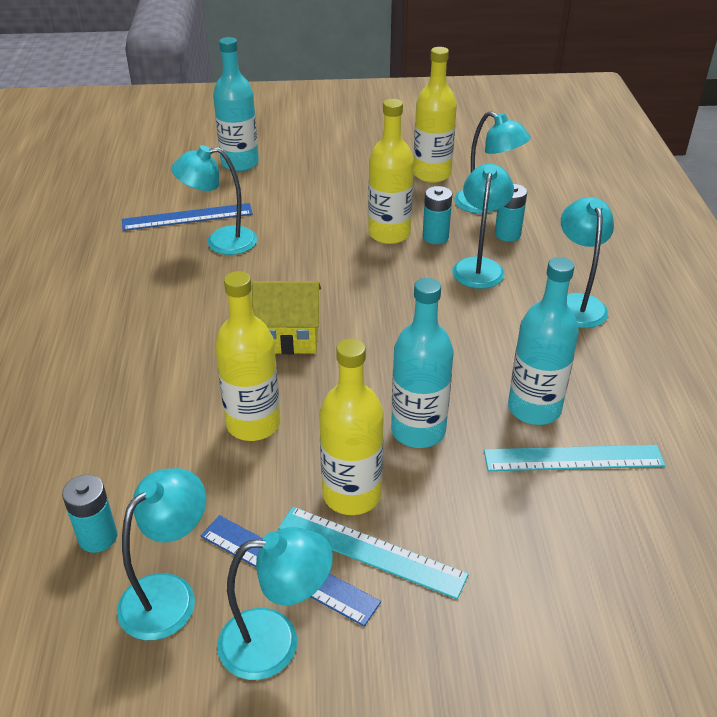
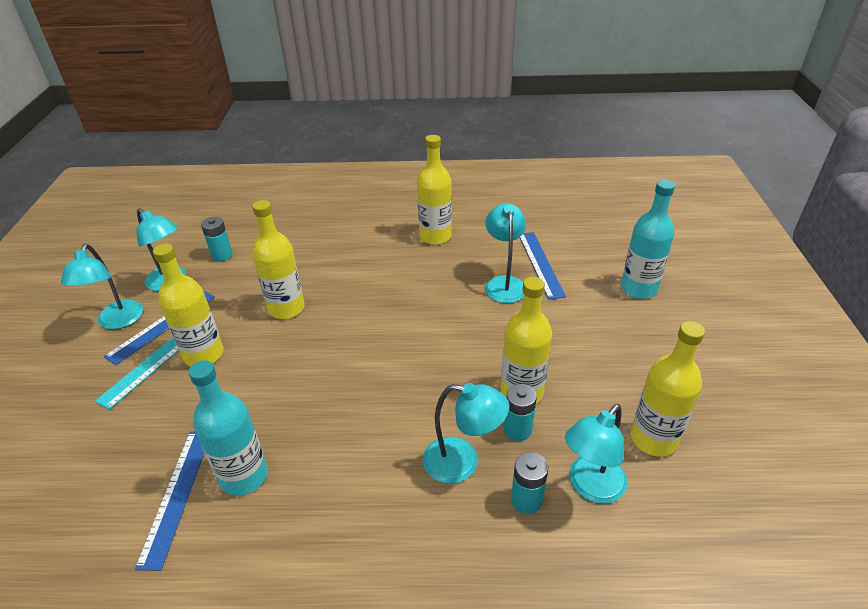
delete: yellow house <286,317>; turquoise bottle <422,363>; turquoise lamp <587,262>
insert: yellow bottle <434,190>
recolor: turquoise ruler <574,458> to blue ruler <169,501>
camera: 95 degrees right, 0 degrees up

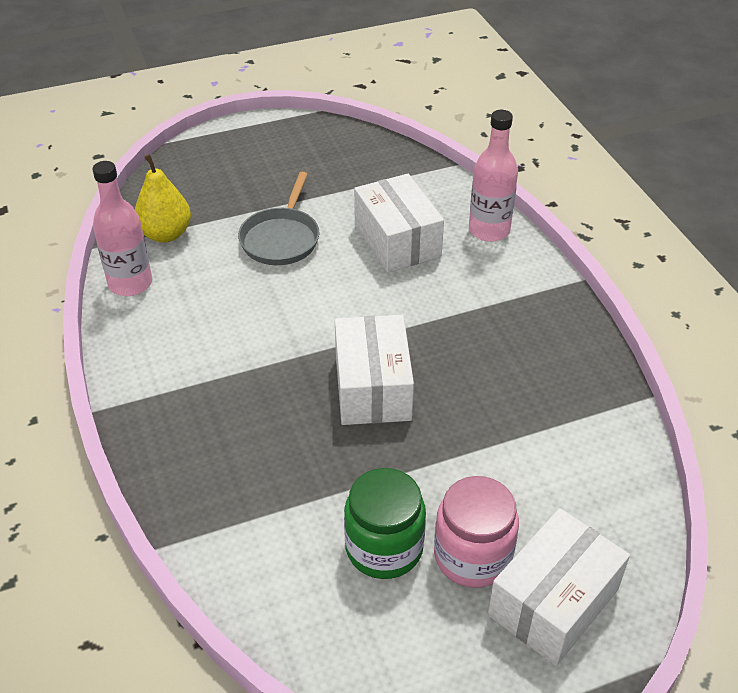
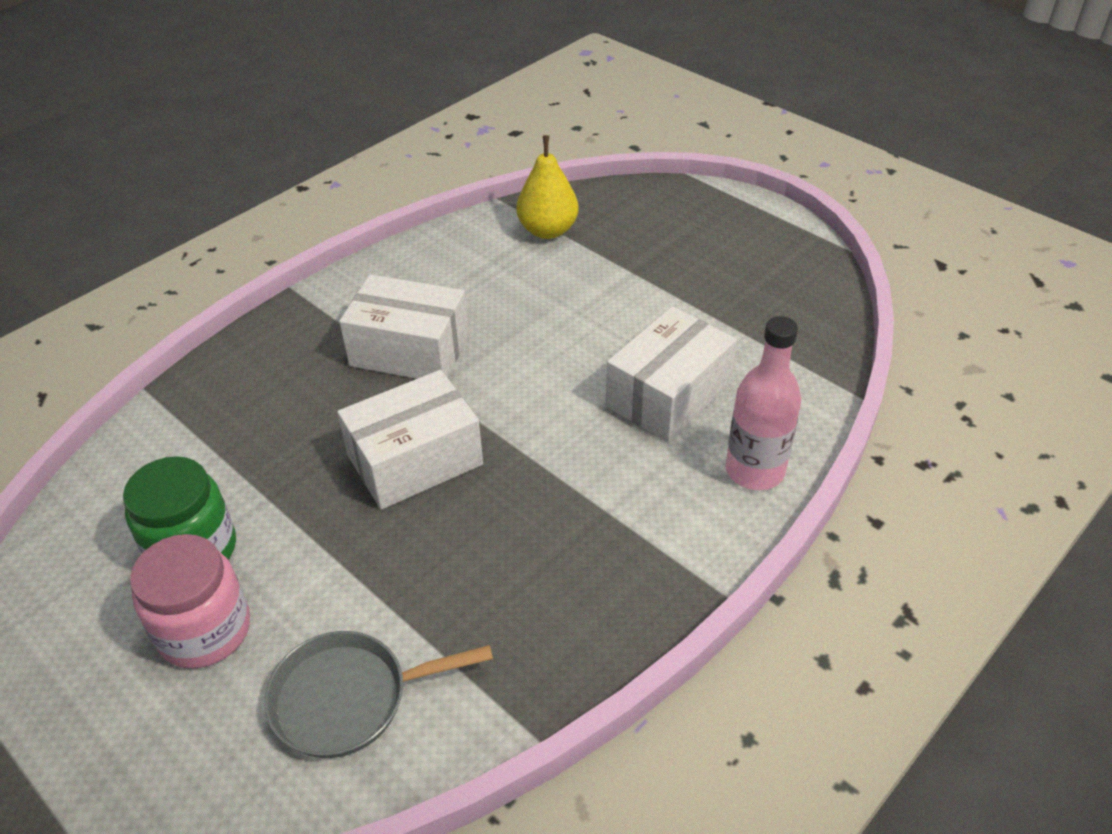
delete: pink bottle <122,228>
move: grey pan <278,218> to <378,694>; white box <559,587> to <404,326>
camera: 65 degrees right, 0 degrees up

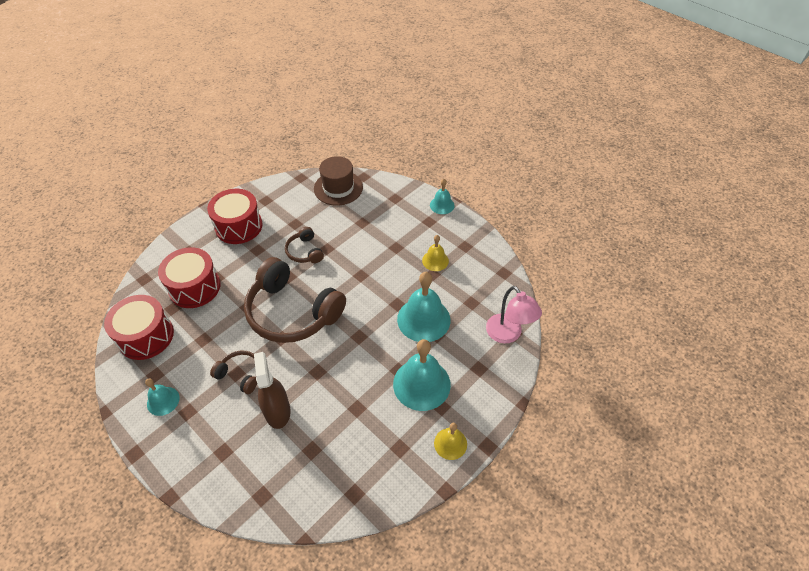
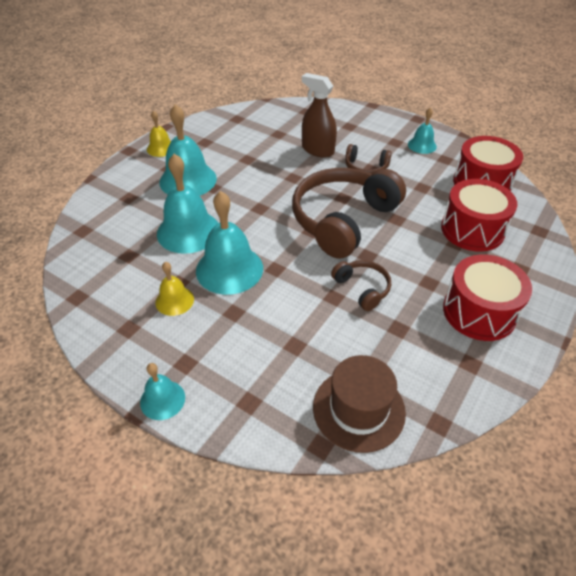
delete: pink lamp <514,315>
insert: turquoise bell <229,243>
rotate: brown headphones <295,300> = <349,213> 75 degrees counterclockwise; brown spray bottle <272,390> = <319,115> 150 degrees clockwise
camera: 170 degrees right, 5 degrees down

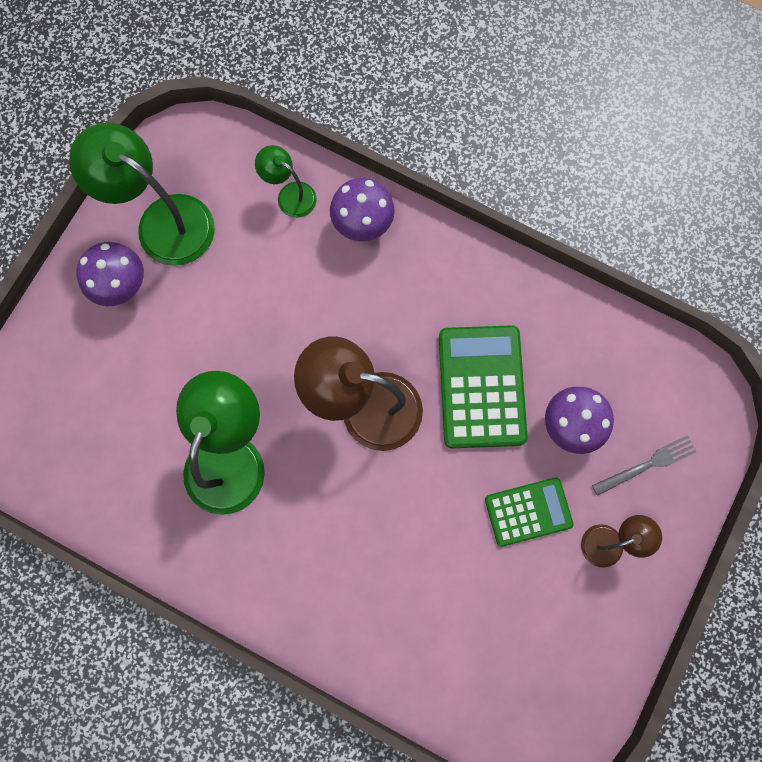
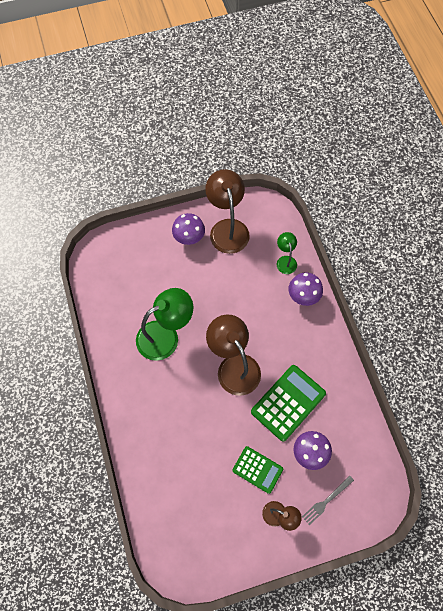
recolor: green lamp <142,194> to brown lamp <227,211>
rotate: grey fork <644,465> = <328,500> 120 degrees clockwise
camera: 45 degrees right, 10 degrees down

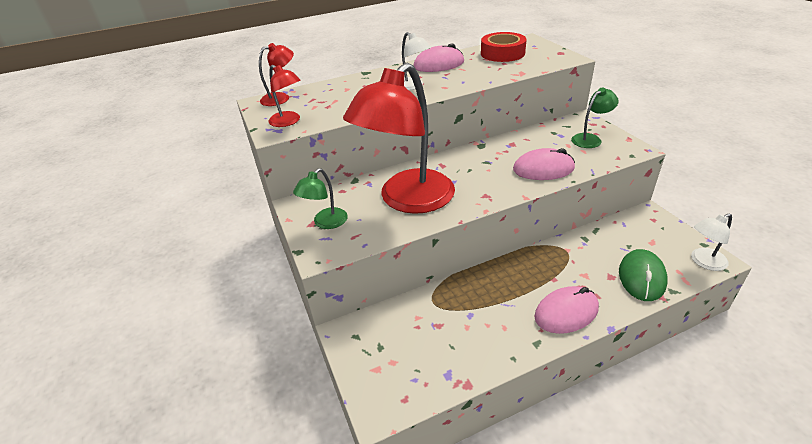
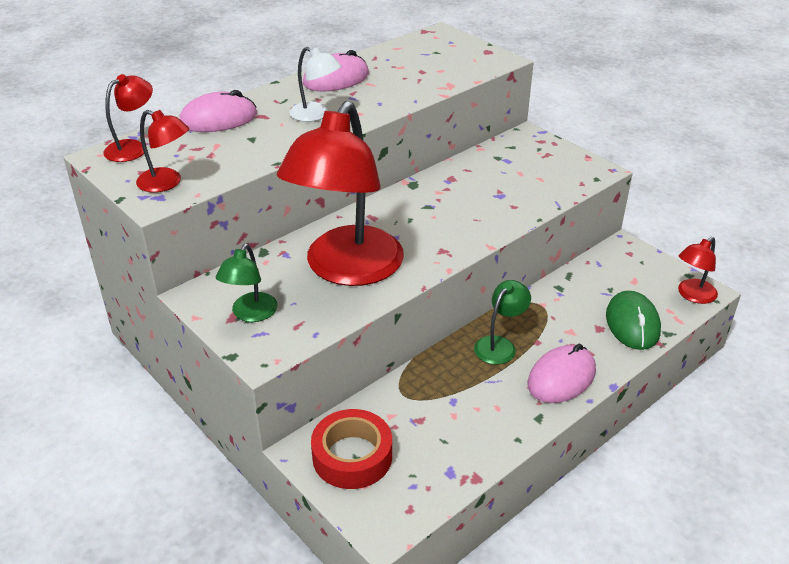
move: pink mouse <544,164> to <218,111>; red tape <504,47> to <351,449>; green lamp <595,117> to <502,322>
recolor: white lamp <711,242> to red lamp <698,270>
camera: 20 degrees left, 0 degrees up

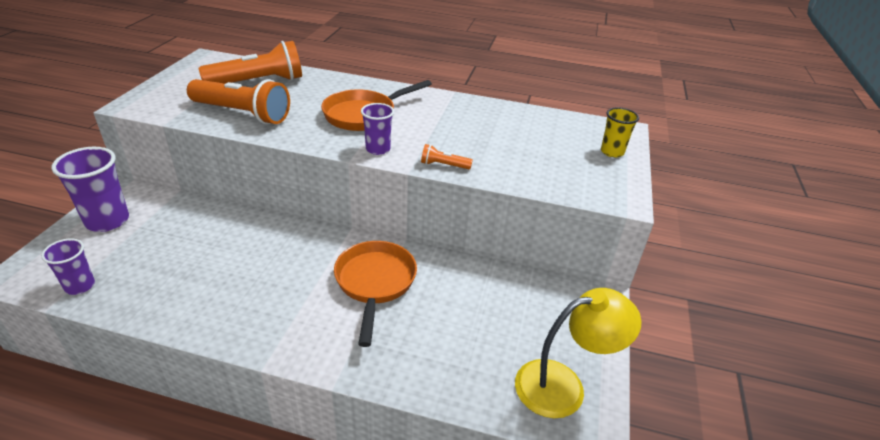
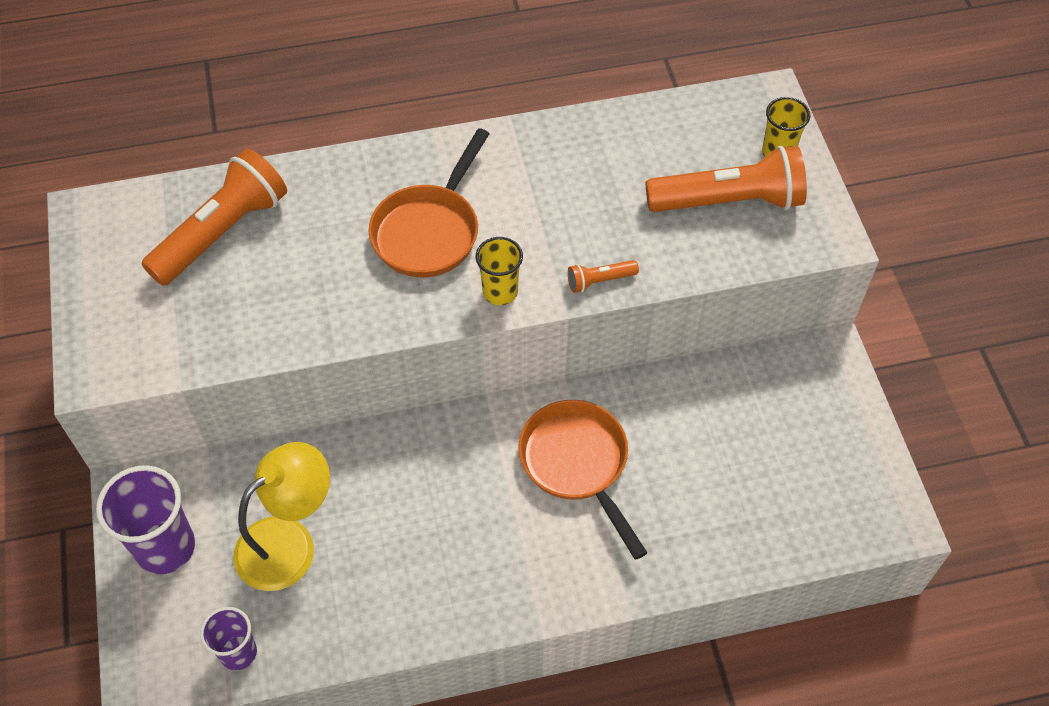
move: yellow lamp <578,353> to <281,516>; orange flashlight <238,101> to <726,179>
recolor: purple cup <377,129> to yellow cup <499,271>
camera: 25 degrees left, 20 degrees up

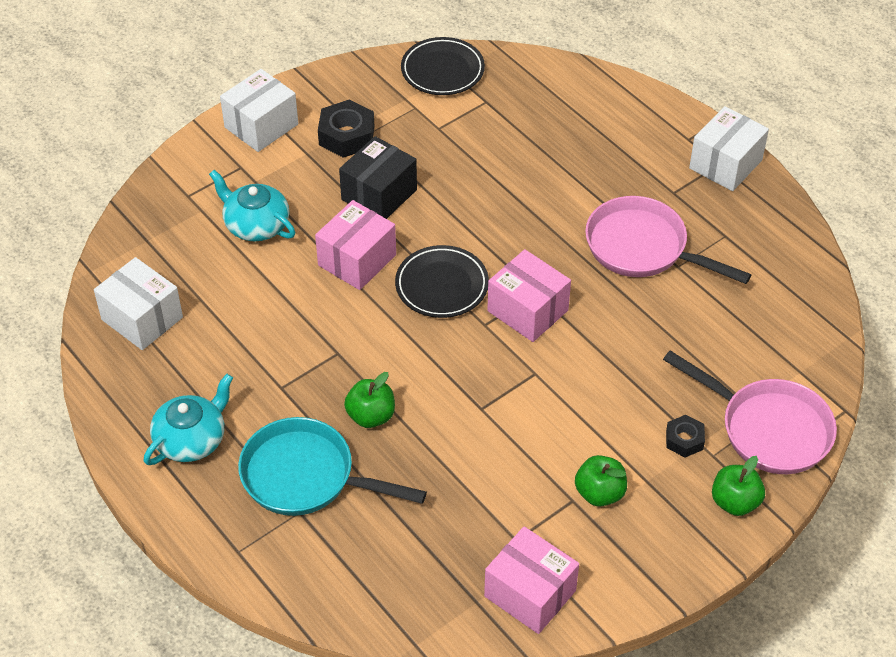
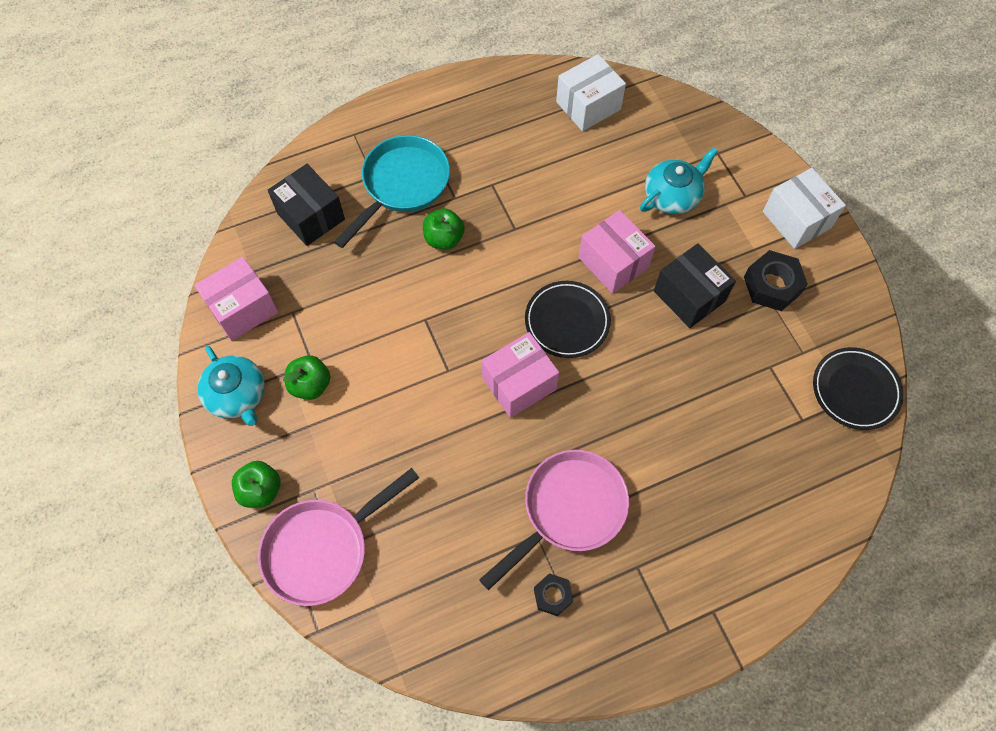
delete: white box <729,148>
insert: black box <306,205>
move: turquoise teapot <188,419> to <231,386>; black nut <685,436> to <553,594>
camera: 105 degrees right, 15 degrees up

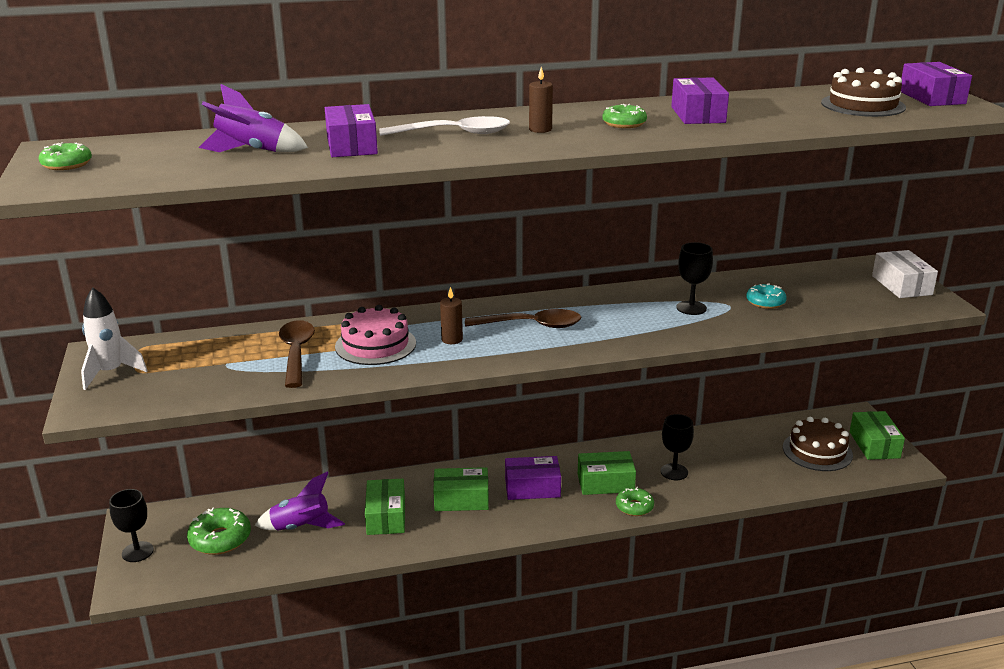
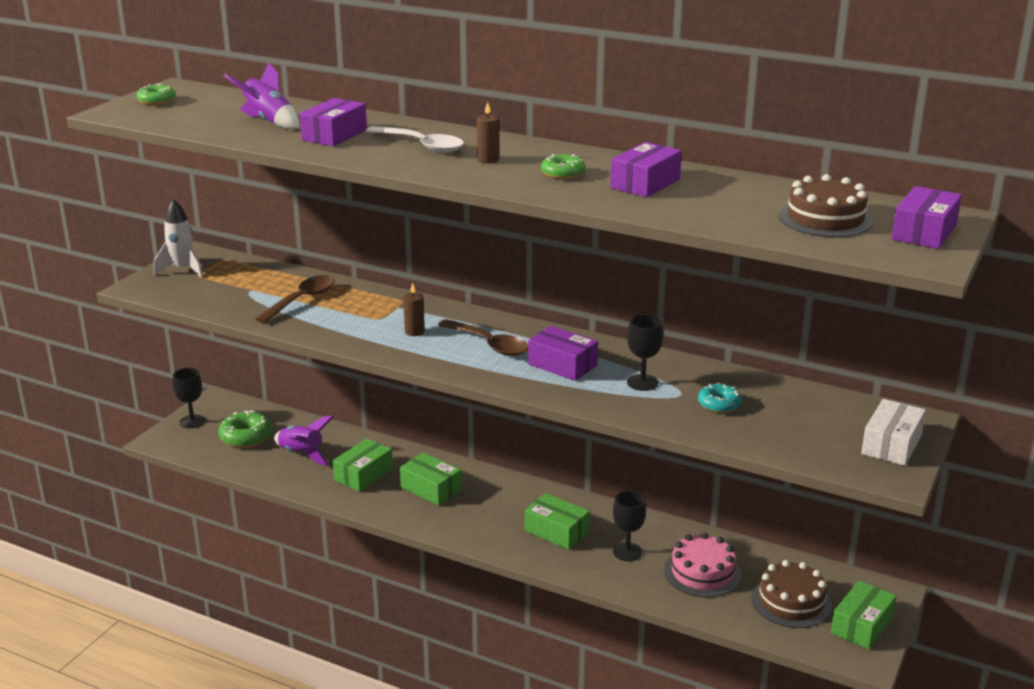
delete: green donut <635,501>
move: purple box <533,478> to <563,353>; pink cake <375,335> to <702,565>
camera: 40 degrees right, 0 degrees up

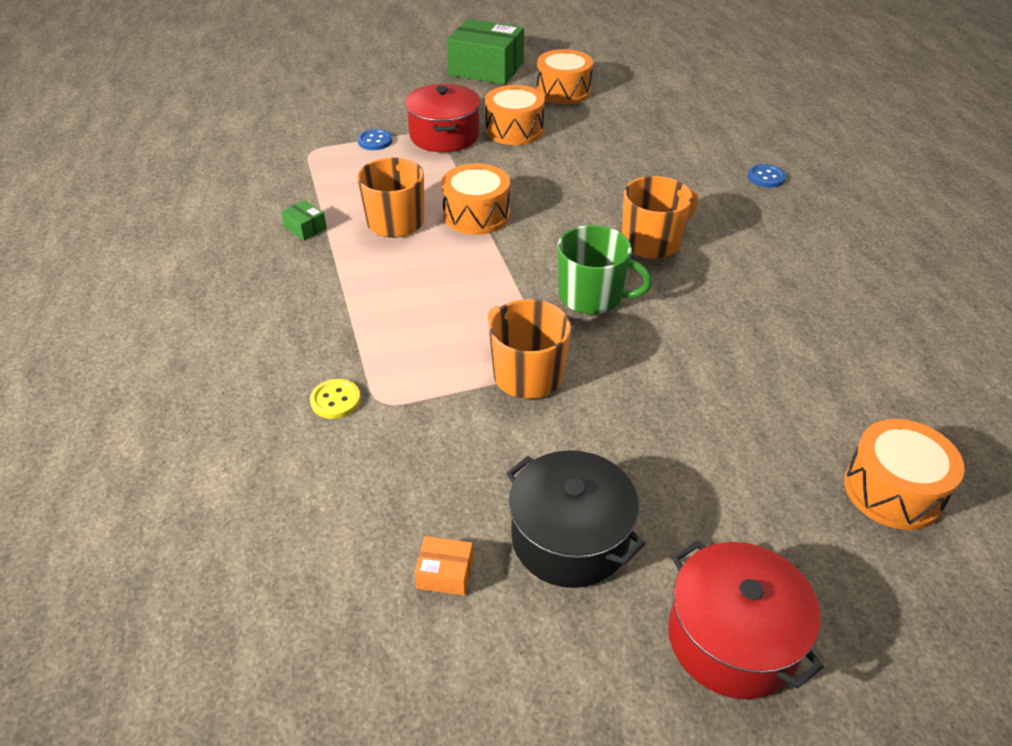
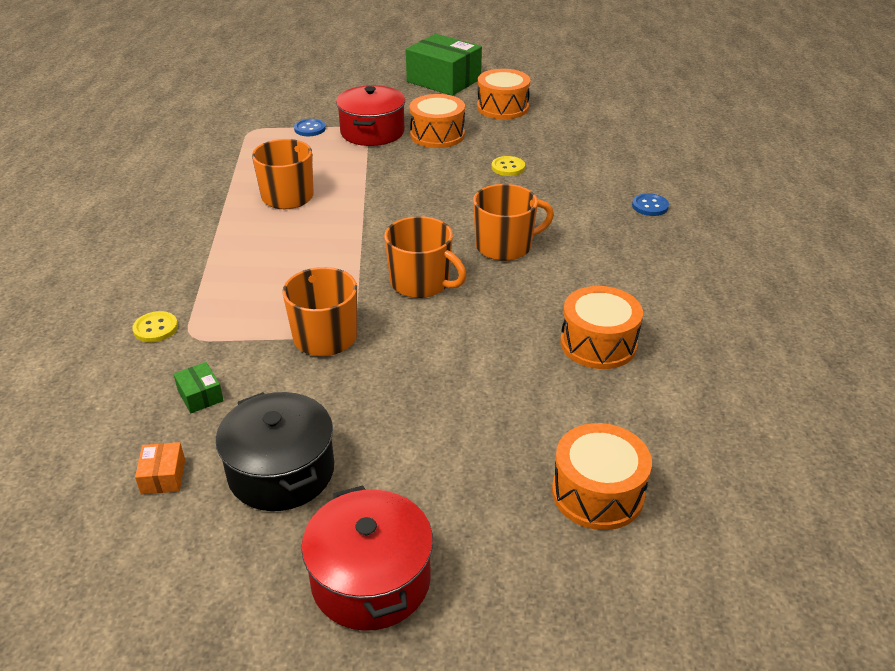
insert: yellow button <508,166>
move: green box <304,220> to <198,387>; orange drum <475,199> to <601,327>
recolor: green mug <605,269> to orange mug <425,257>
rotate: orange box <443,566> = <160,468> 60 degrees clockwise
camera: 15 degrees right, 5 degrees down

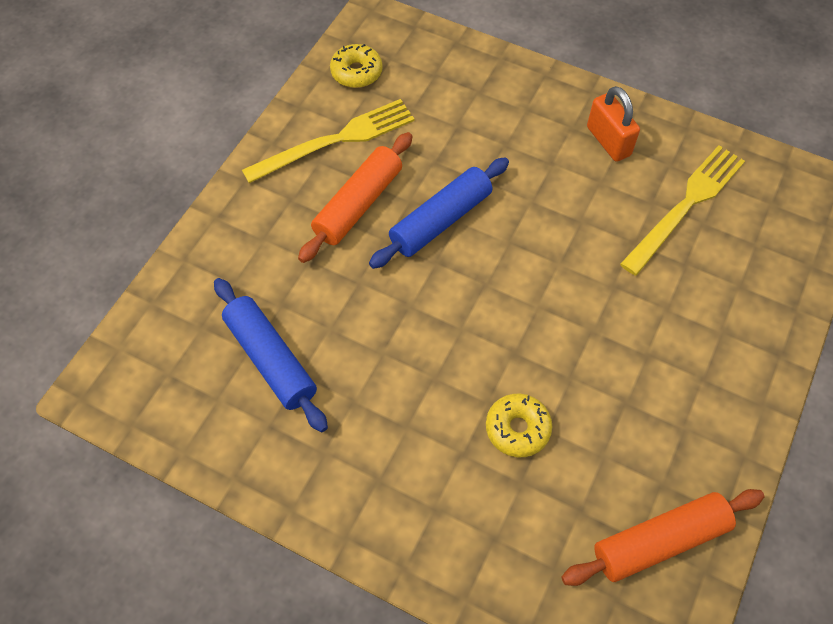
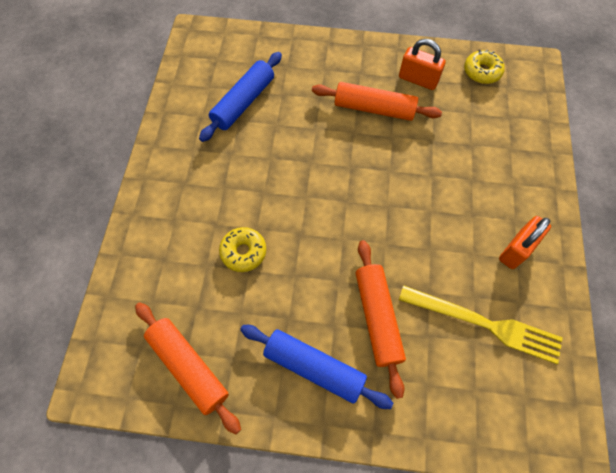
insert: orange rolling pin <381,319>
move: blue rolling pin <439,213> to <316,367>
replace: yellow fork <328,141> to orange padlock <422,64>
camera: 70 degrees right, 5 degrees up

